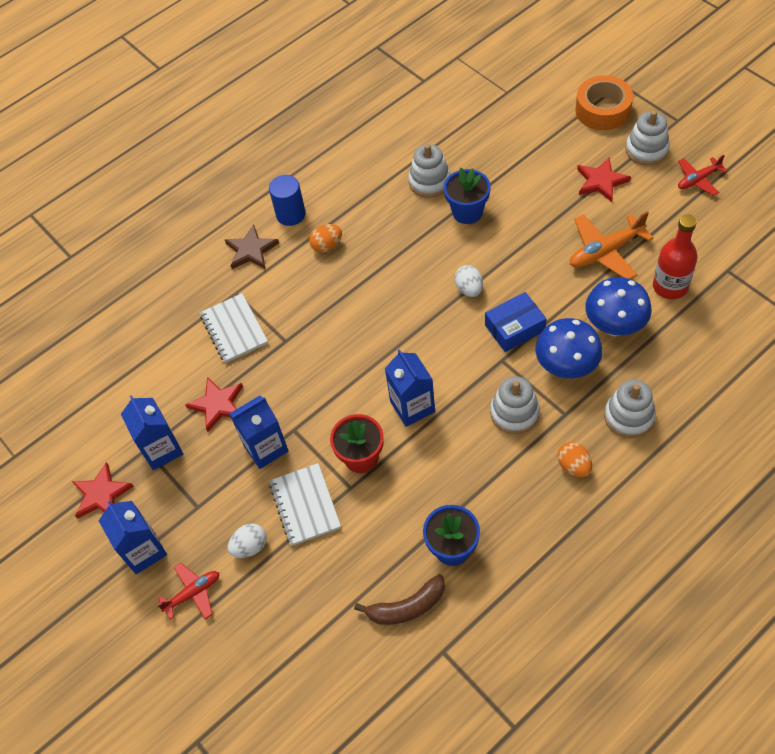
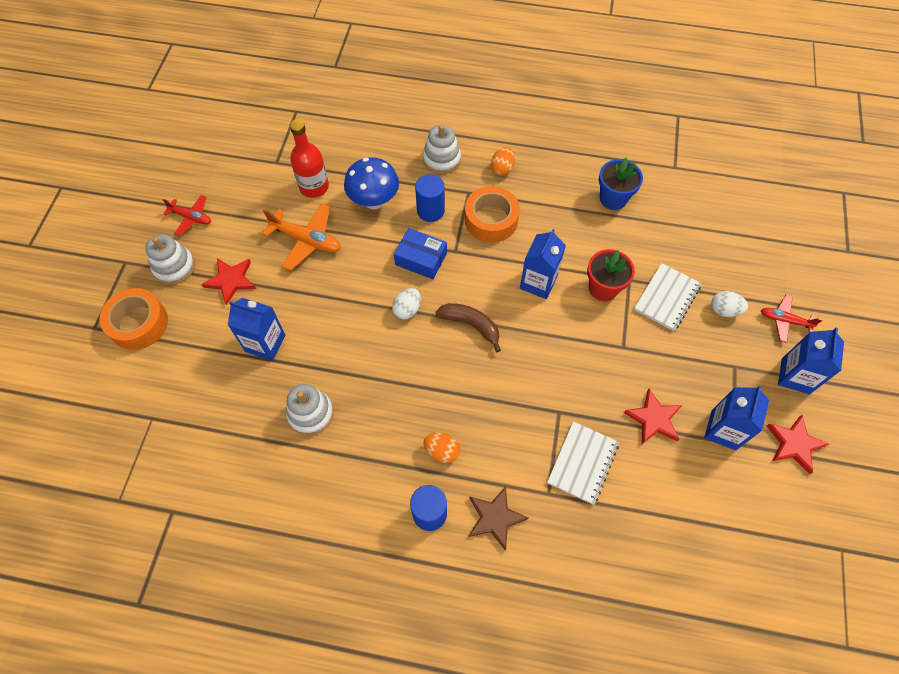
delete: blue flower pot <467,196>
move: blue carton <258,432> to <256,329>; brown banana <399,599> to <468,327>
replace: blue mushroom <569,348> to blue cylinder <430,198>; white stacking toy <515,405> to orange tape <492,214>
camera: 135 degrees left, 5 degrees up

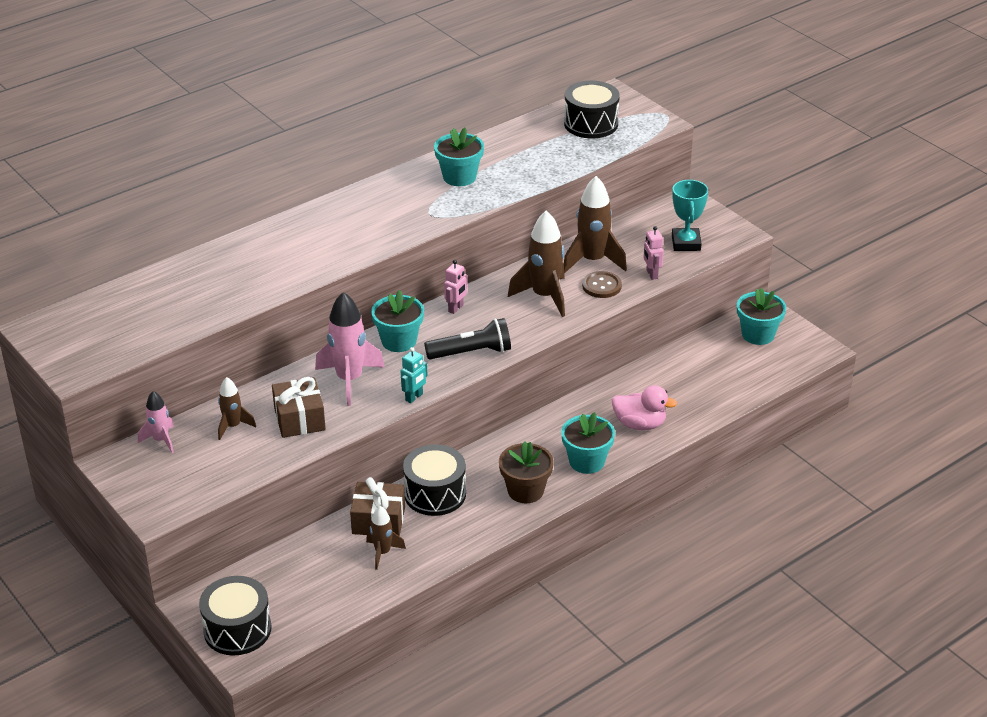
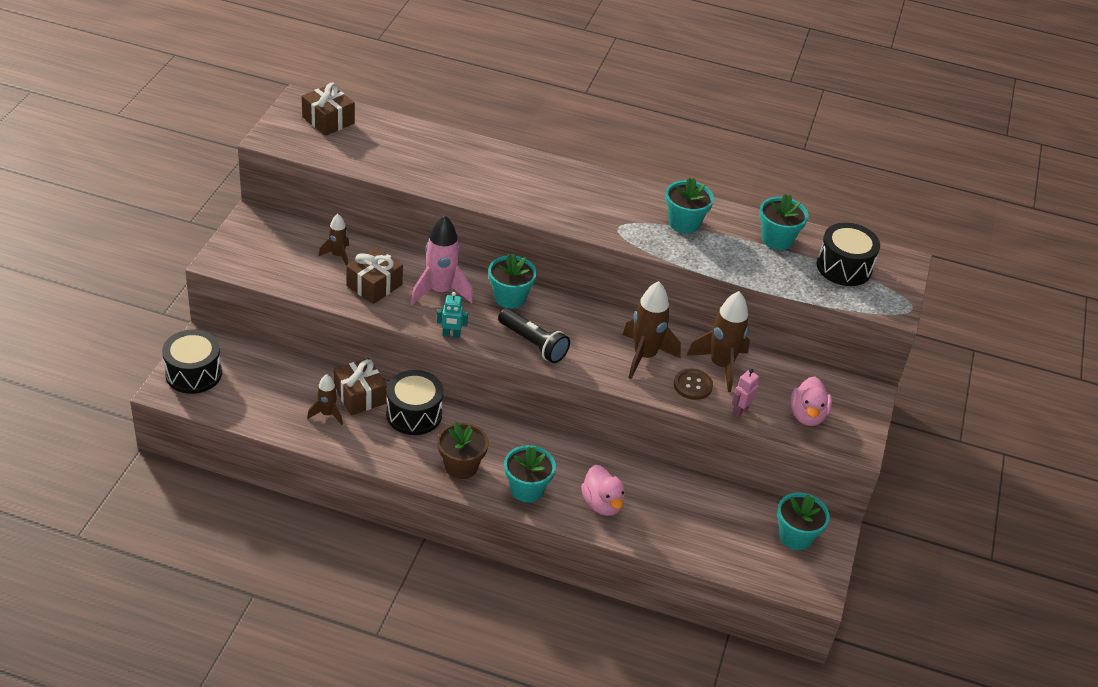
delete: pink rocket <156,422>; pink robot <455,287>
insert: brown gift <328,109>; turquoise flower pot <783,222>
replace: turquoise trophy <690,215> to pink duck <811,401>
camera: 50 degrees right, 5 degrees up

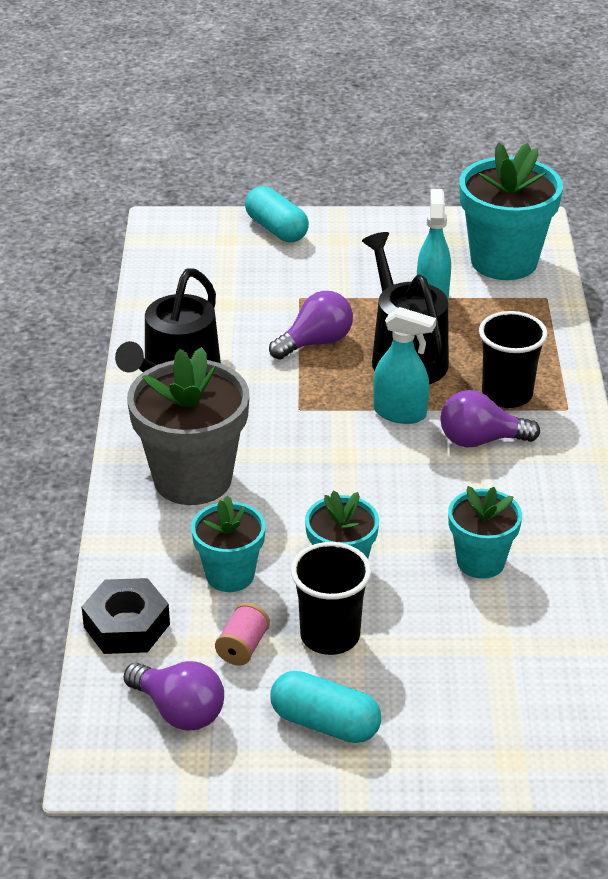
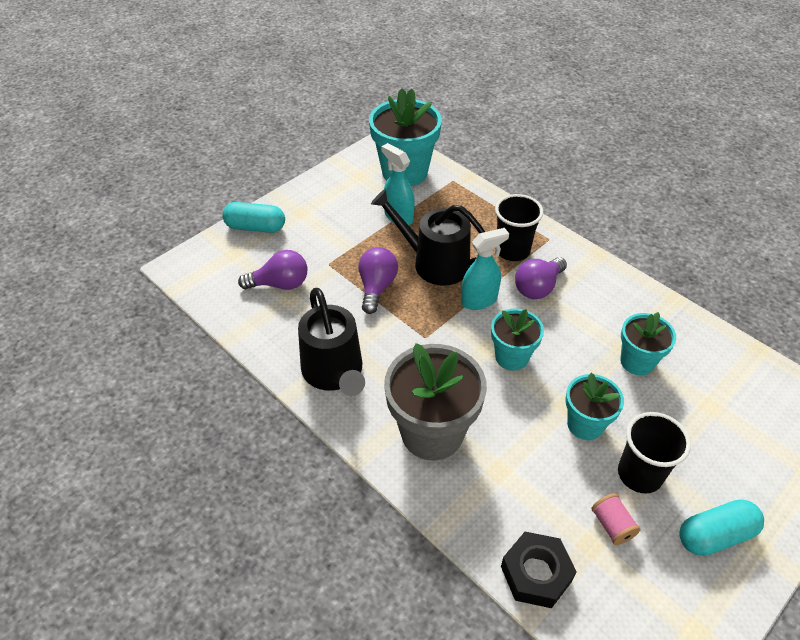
move: purple light bulb <174,696> to <273,270>; turquoise flower pot <228,543> to <517,339>
camera: 45 degrees left, 10 degrees up

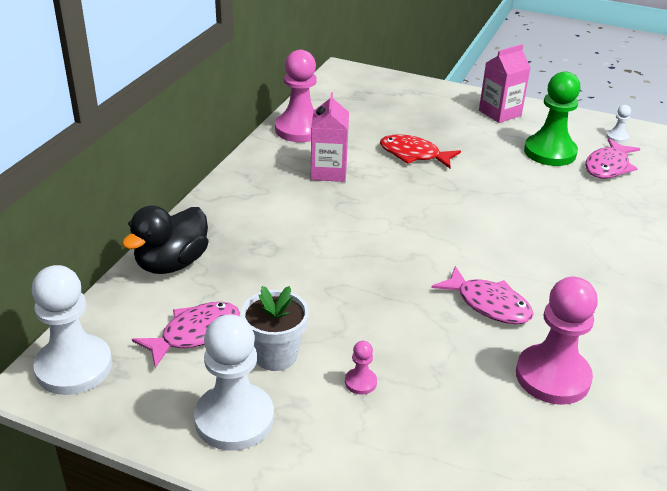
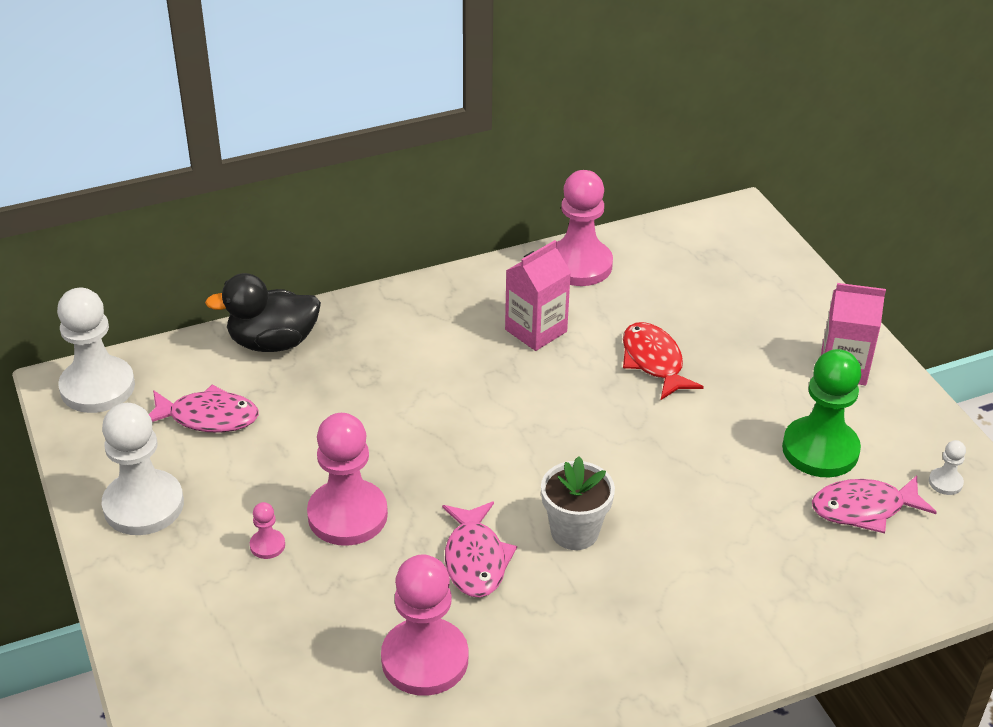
insert: pink pawn <347,479>
move: white flower pot <275,328> to <578,503>
camera: 45 degrees right, 5 degrees up

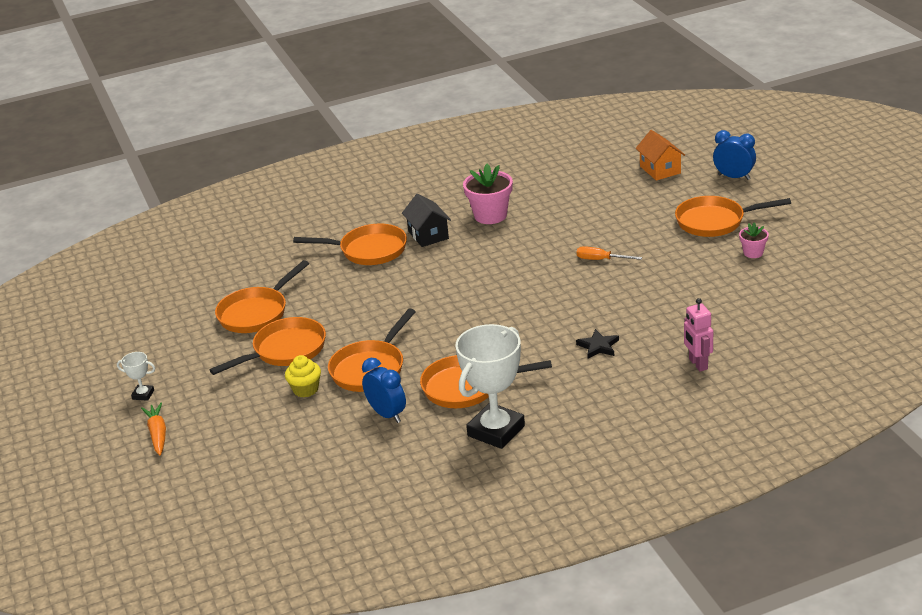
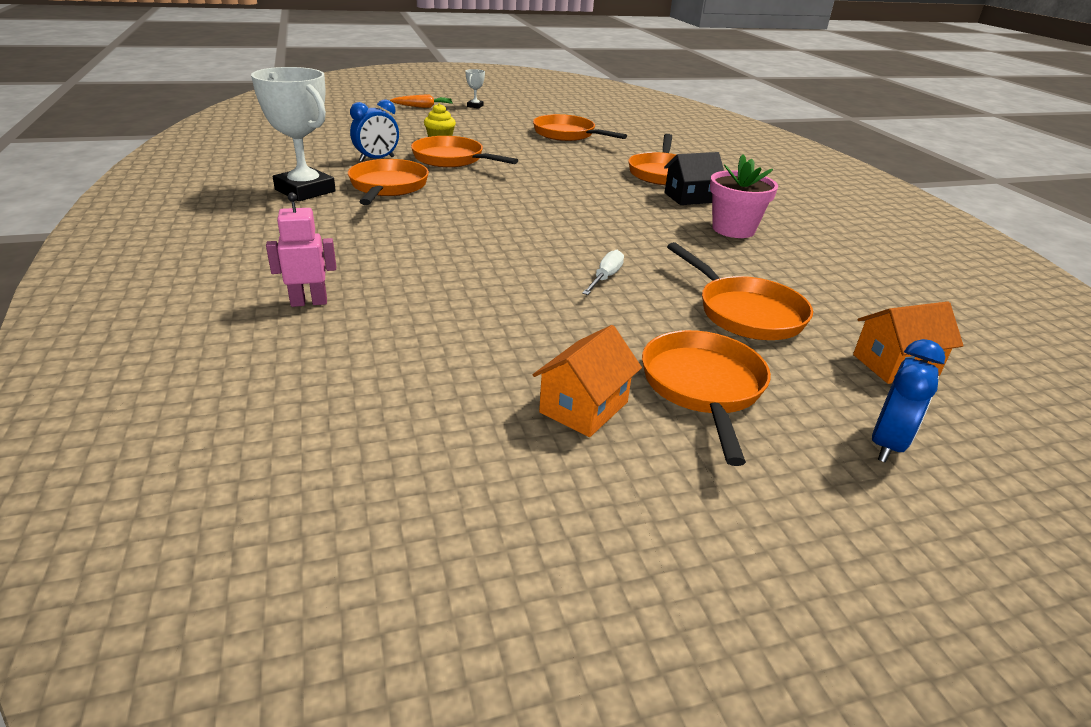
delete: black star <597,343>
move: orange pan <267,346> to <740,291>
replace: pink flower pot <754,240> to orange house <587,381>
recolor: orange screwdriver <609,253> to white screwdriver <603,272>
camera: 90 degrees right, 0 degrees up

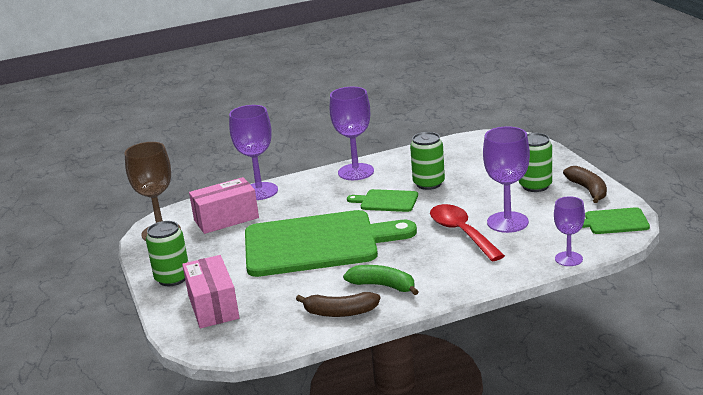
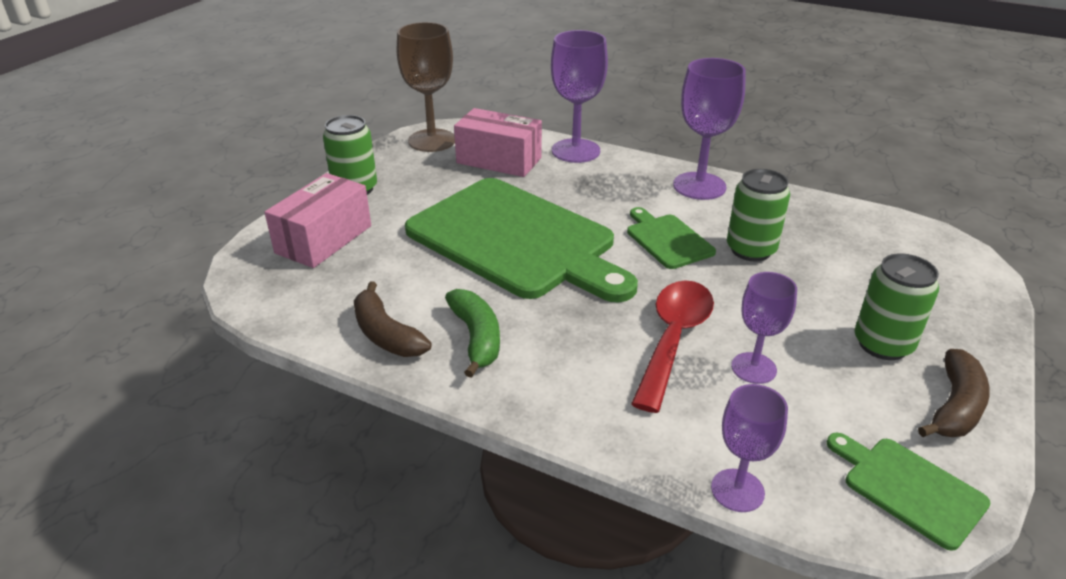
resize: purple goblet <506,179> = <764,328> x0.62
camera: 45 degrees right, 10 degrees up

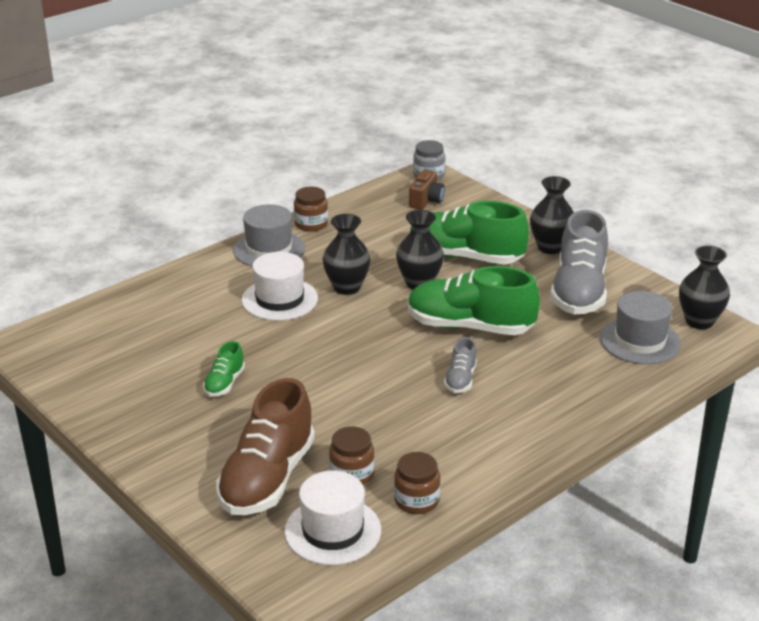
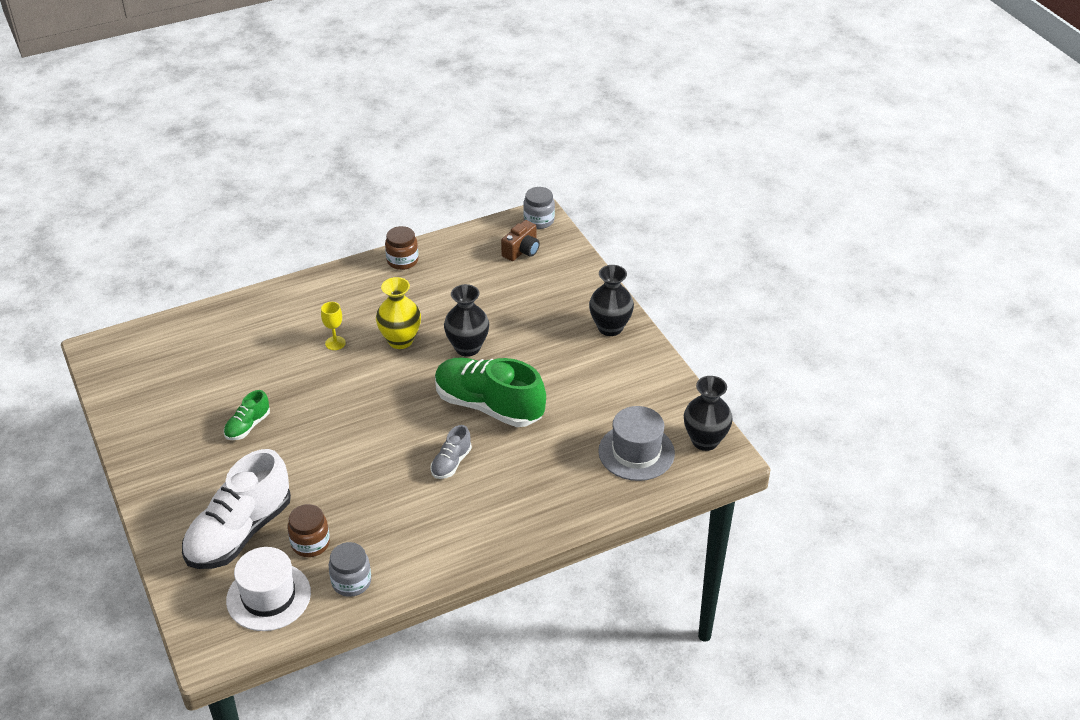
delete: grey hat <269,235>; green shoe <469,233>; grey shoe <579,262>
replace: white hat <280,286> to yellow goblet <333,326>
recolor: brown shoe <265,446> to white shoe <236,509>; brown jar <417,483> to grey jar <350,569>; black vase <346,254> to yellow vase <398,313>
camera: 15 degrees right, 10 degrees up

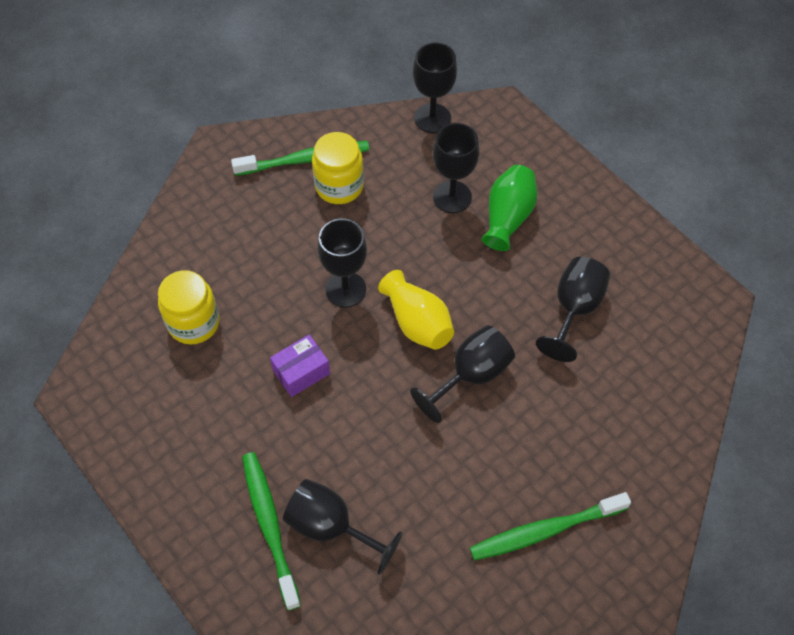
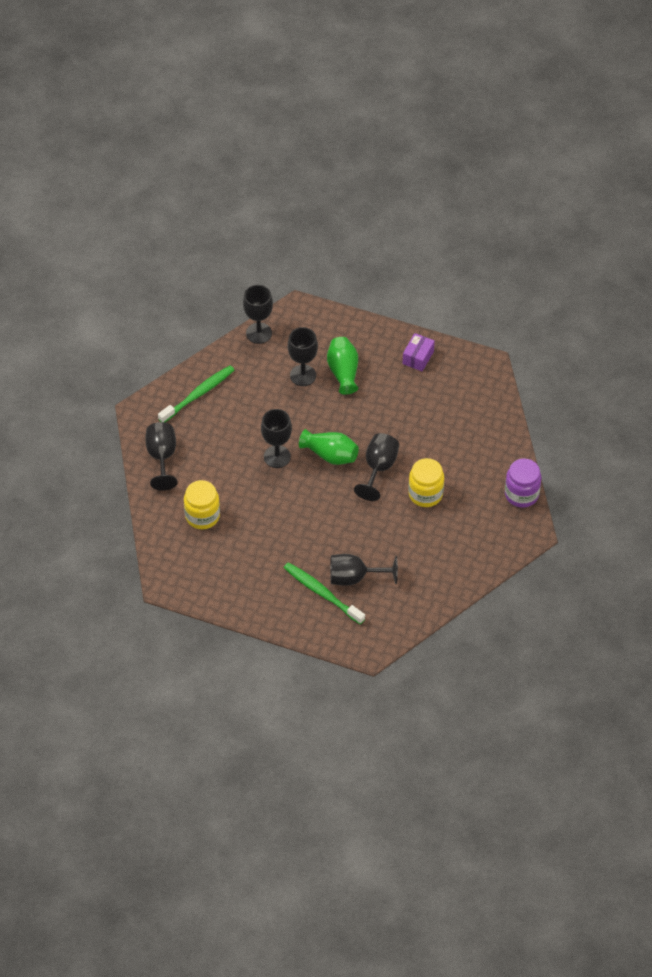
delete: green toothbrush <550,526>
insert: purple jar <523,483>
move: black goblet <573,309> to <161,456>; purple box <300,366> to <418,352>; yellow jar <338,168> to <426,482>
recolor: yellow vase <416,310> to green vase <329,447>
camera: 30 degrees left, 5 degrees down

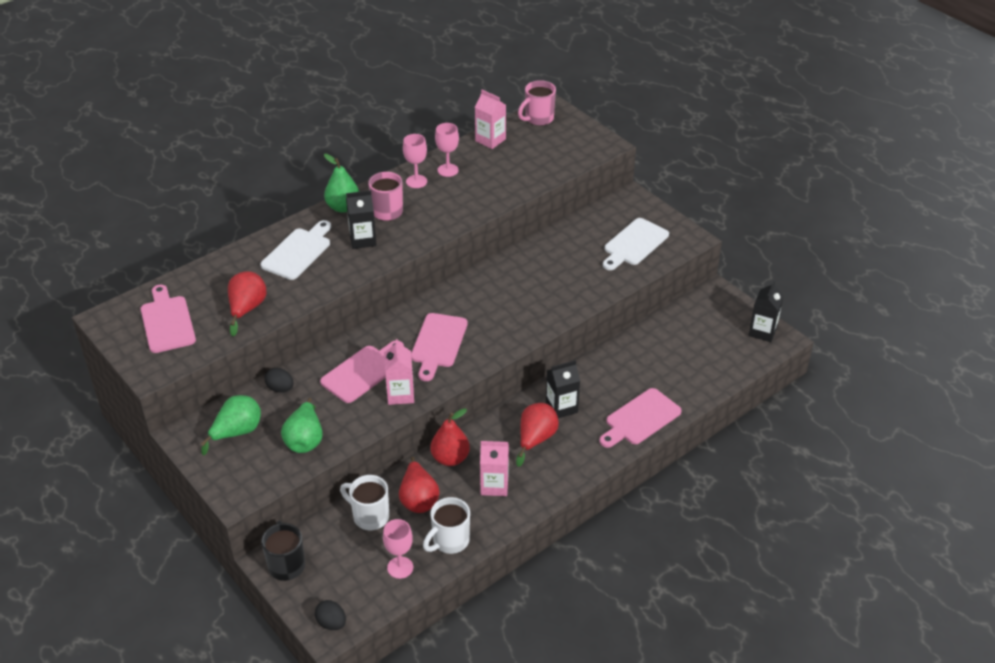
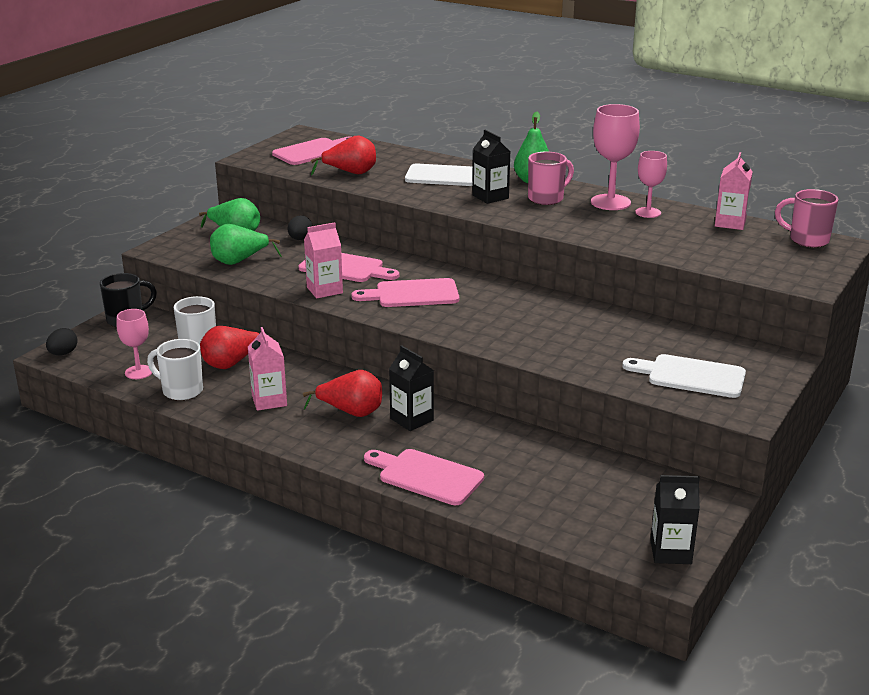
delete: red pear <450,437>
resize: pink goblet <415,161> = <615,157> x1.60
camera: 70 degrees right, 15 degrees down

